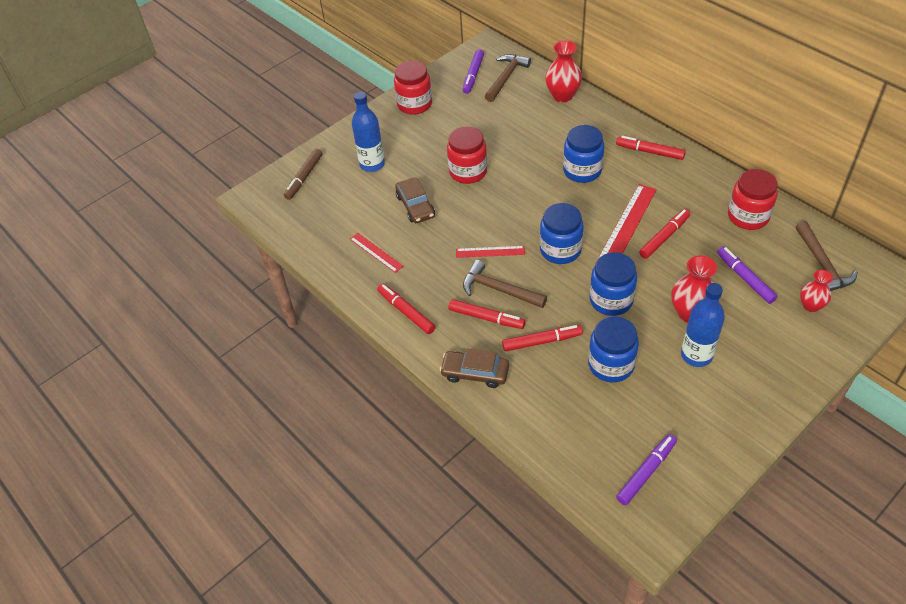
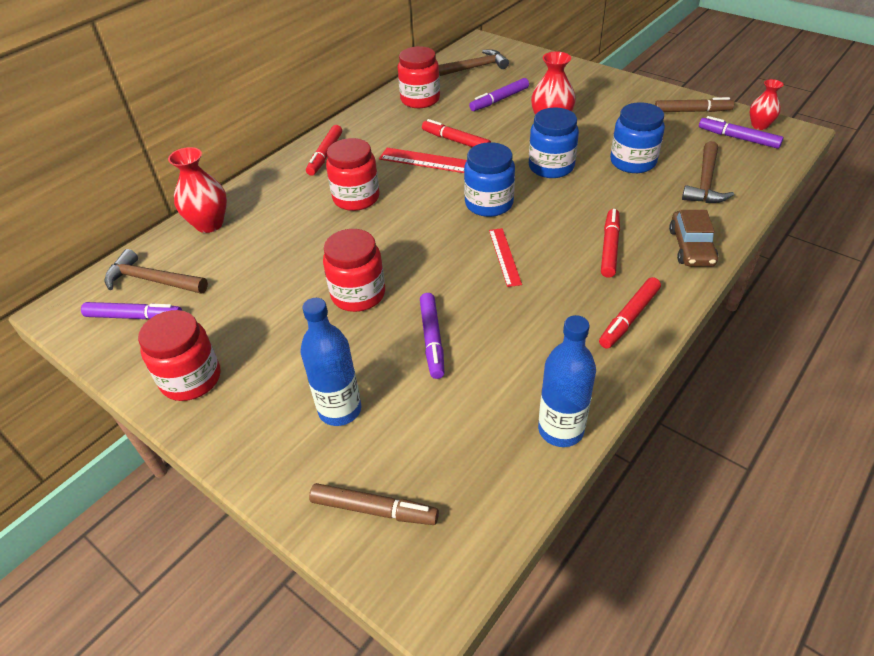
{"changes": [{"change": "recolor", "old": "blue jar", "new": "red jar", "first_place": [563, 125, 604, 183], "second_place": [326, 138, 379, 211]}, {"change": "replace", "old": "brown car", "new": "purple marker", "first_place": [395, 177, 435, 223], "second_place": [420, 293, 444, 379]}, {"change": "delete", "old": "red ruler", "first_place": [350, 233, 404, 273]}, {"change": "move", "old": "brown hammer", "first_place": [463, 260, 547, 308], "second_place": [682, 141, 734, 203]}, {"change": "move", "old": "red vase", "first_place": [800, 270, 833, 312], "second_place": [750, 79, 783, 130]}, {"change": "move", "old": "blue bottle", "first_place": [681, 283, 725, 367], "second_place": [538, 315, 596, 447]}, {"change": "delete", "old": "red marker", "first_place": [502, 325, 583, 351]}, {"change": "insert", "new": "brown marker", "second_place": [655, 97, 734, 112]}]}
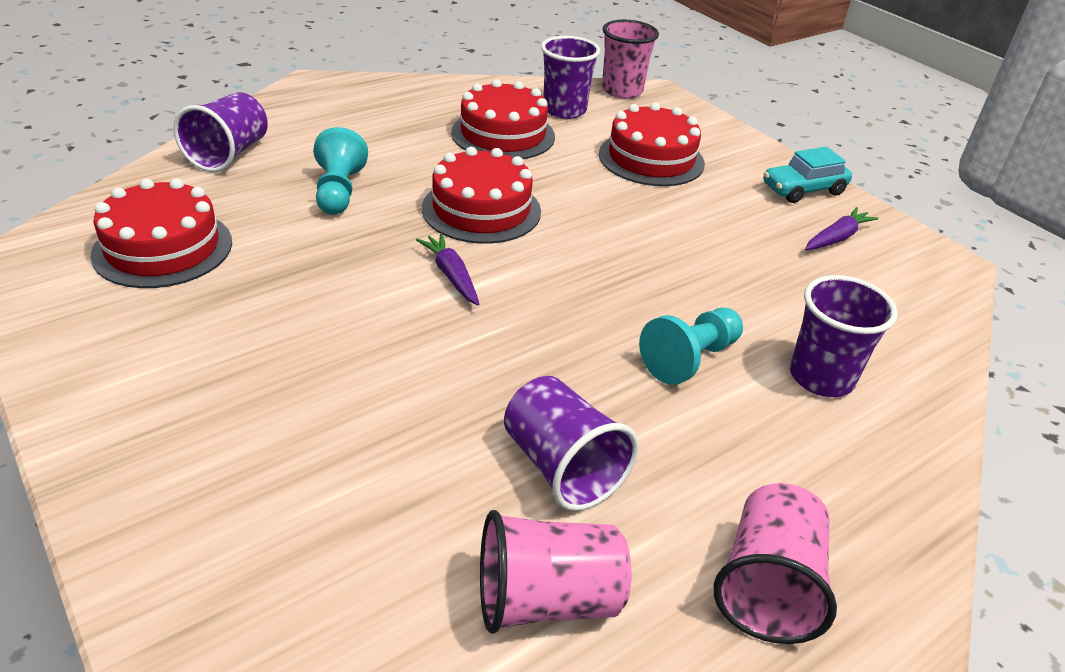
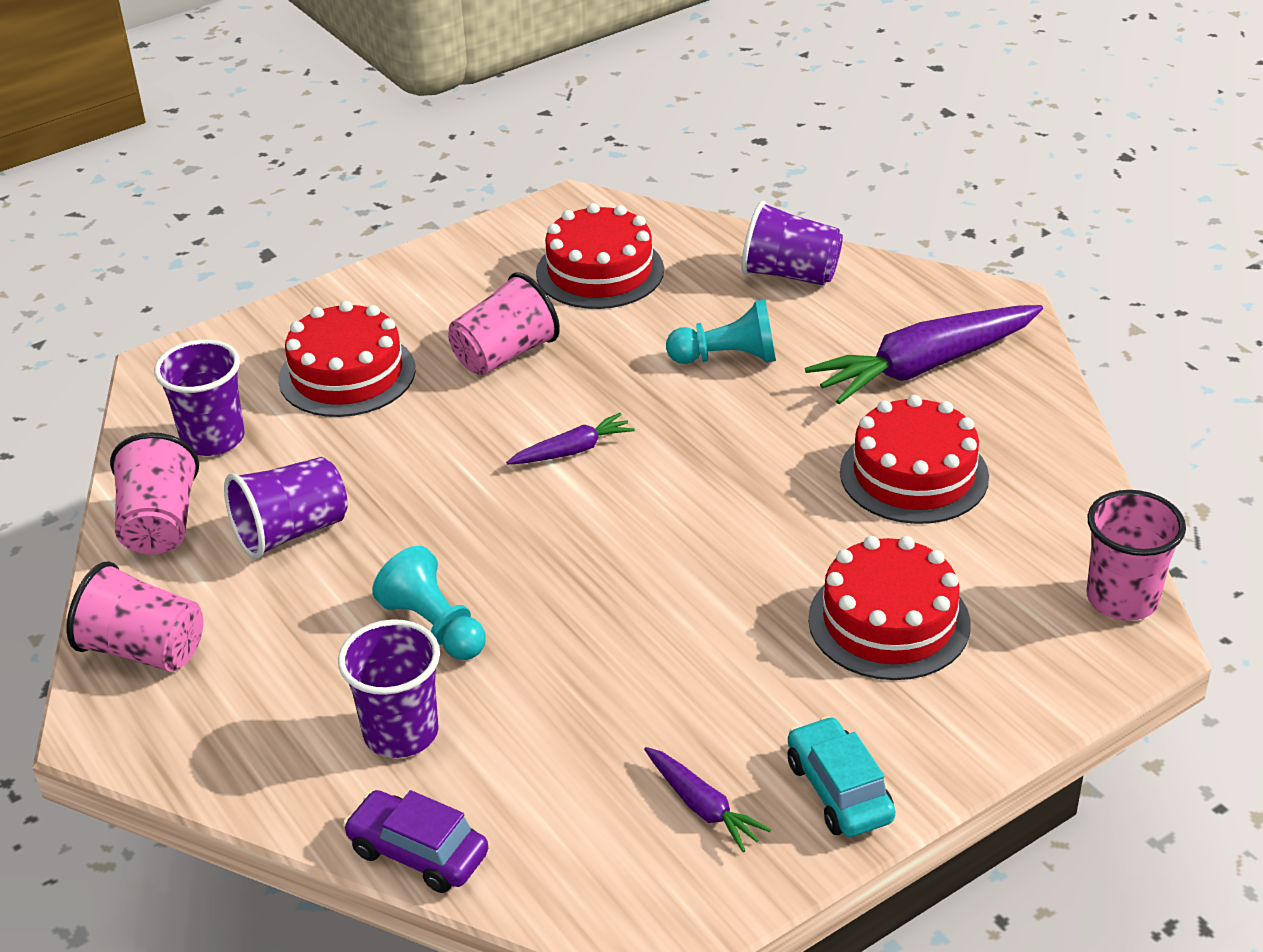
{"changes": [{"change": "move", "old": "purple cup", "first_place": [541, 36, 600, 119], "second_place": [154, 339, 245, 456]}, {"change": "move", "old": "red cake", "first_place": [422, 147, 541, 244], "second_place": [278, 301, 415, 417]}, {"change": "insert", "new": "pink cup", "second_place": [448, 272, 560, 375]}, {"change": "insert", "new": "purple carrot", "second_place": [805, 305, 1043, 404]}, {"change": "insert", "new": "purple car", "second_place": [343, 790, 488, 893]}]}
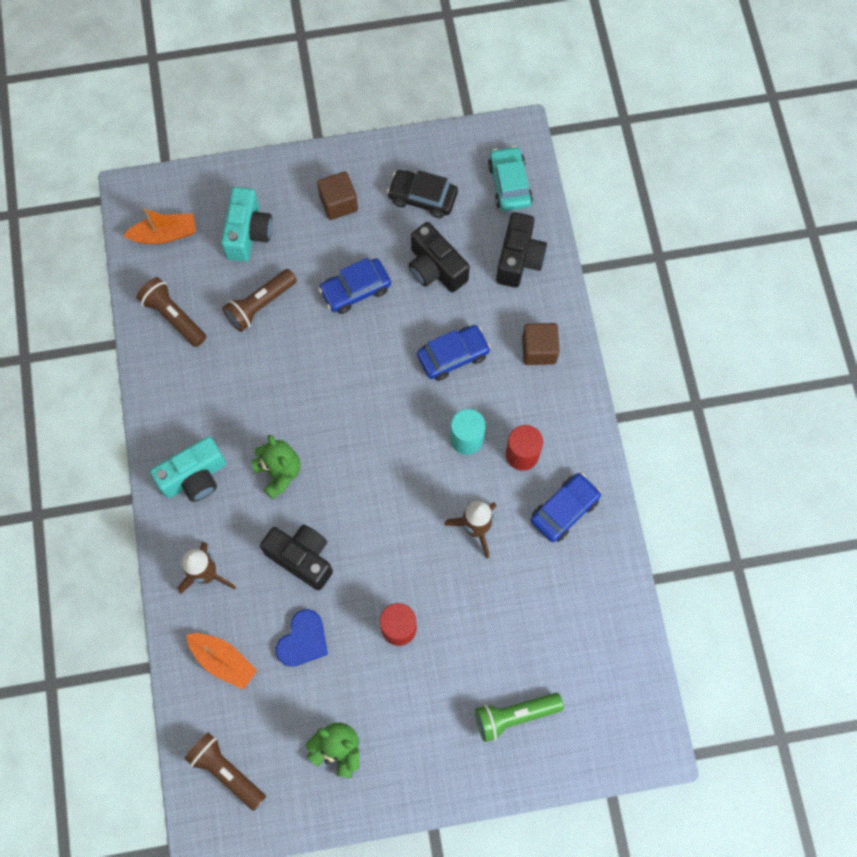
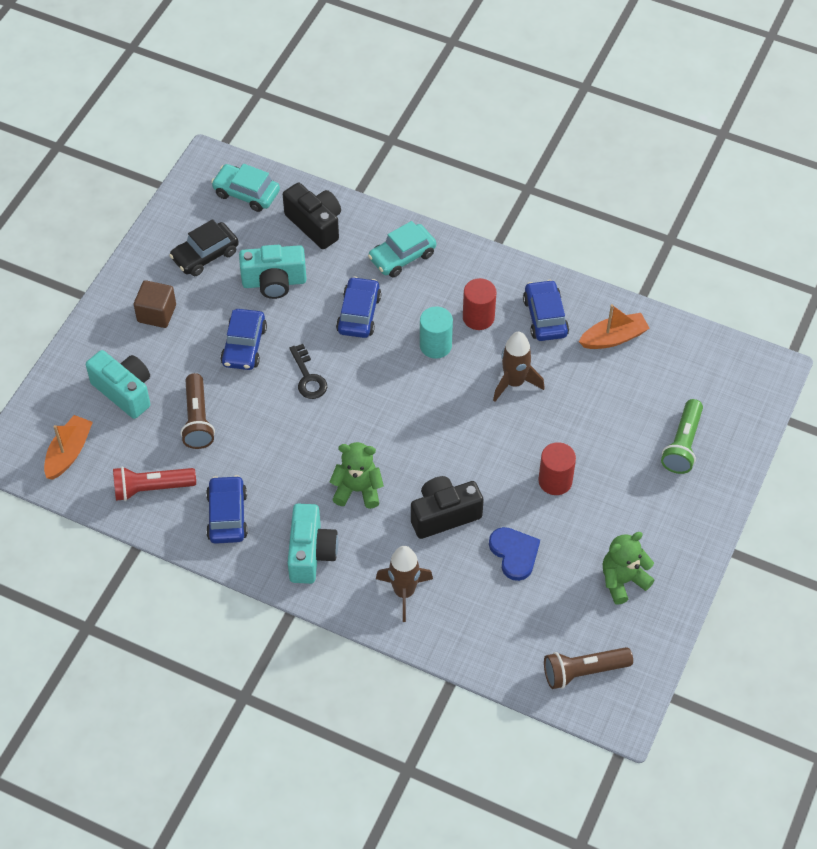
{"changes": [{"change": "recolor", "old": "black camera", "new": "turquoise camera", "first_place": [409, 222, 470, 293], "second_place": [239, 245, 307, 299]}, {"change": "recolor", "old": "brown flashlight", "new": "red flashlight", "first_place": [137, 277, 206, 347], "second_place": [113, 467, 196, 501]}, {"change": "replace", "old": "brown cube", "new": "turquoise car", "first_place": [522, 323, 560, 365], "second_place": [368, 221, 436, 278]}, {"change": "move", "old": "orange boat", "first_place": [186, 633, 257, 690], "second_place": [579, 304, 650, 349]}, {"change": "insert", "new": "black key", "second_place": [289, 344, 327, 399]}, {"change": "insert", "new": "blue car", "second_place": [206, 475, 248, 544]}]}
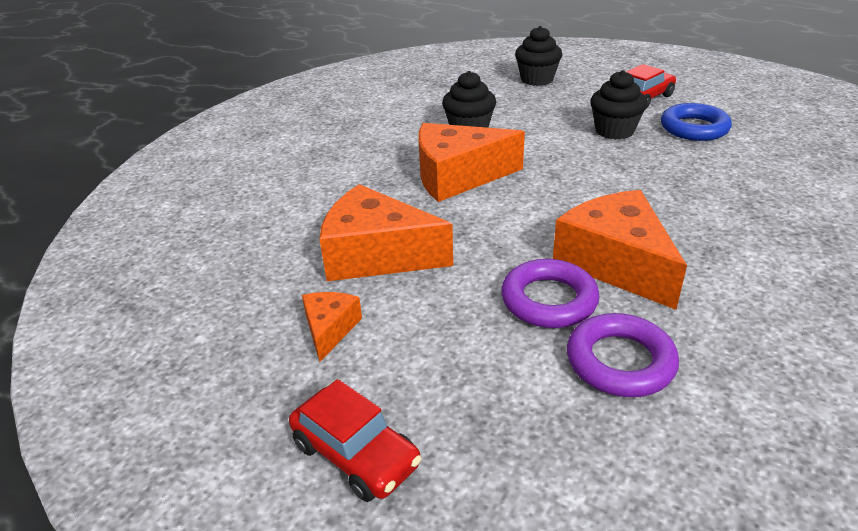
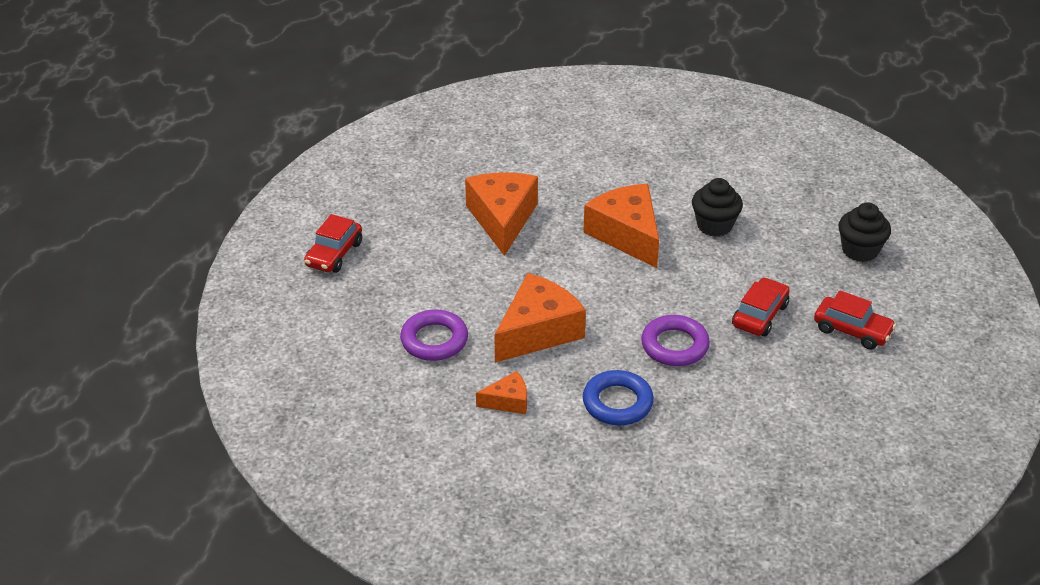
{"changes": [{"change": "replace", "old": "black cupcake", "new": "red car", "first_place": [590, 70, 647, 140], "second_place": [732, 277, 790, 337]}, {"change": "move", "old": "blue ring", "first_place": [661, 103, 732, 141], "second_place": [583, 370, 654, 425]}, {"change": "move", "old": "purple ring", "first_place": [501, 259, 600, 328], "second_place": [641, 315, 710, 366]}, {"change": "move", "old": "orange cheese", "first_place": [302, 292, 362, 362], "second_place": [476, 371, 527, 414]}]}
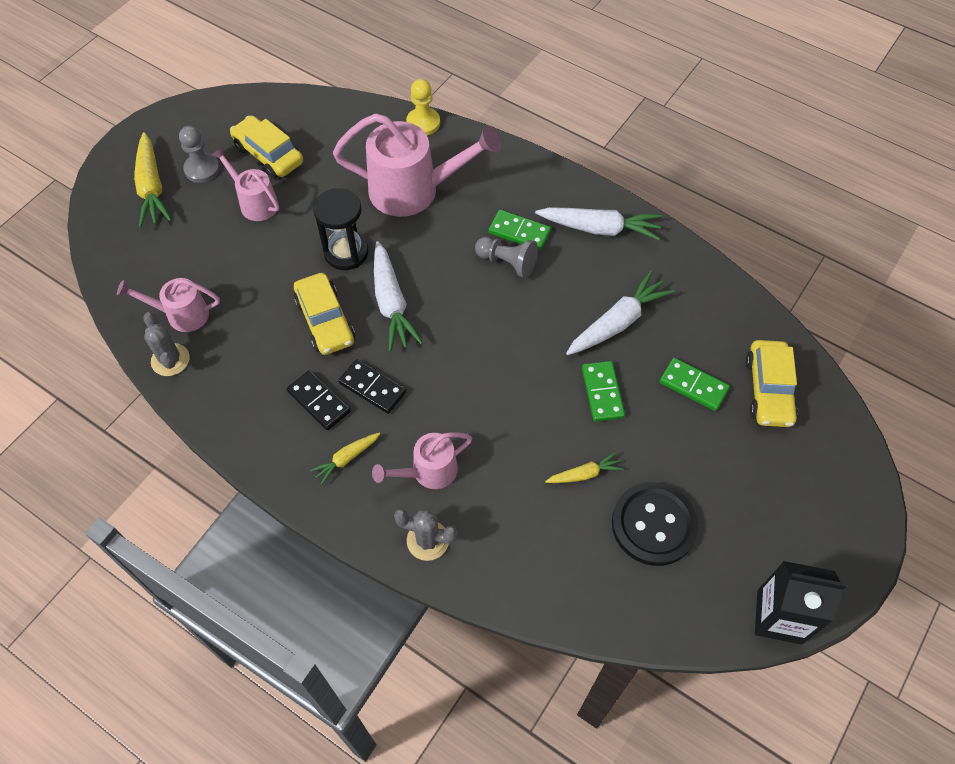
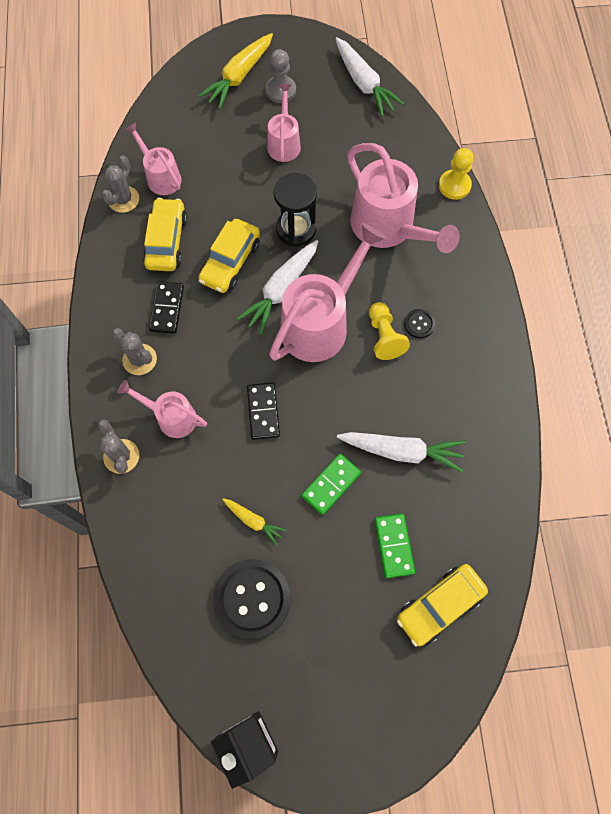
{"changes": [{"change": "move", "old": "yellow car", "first_place": [230, 116, 303, 178], "second_place": [143, 198, 187, 271]}, {"change": "move", "old": "white carrot", "first_place": [535, 207, 662, 240], "second_place": [335, 37, 404, 116]}, {"change": "replace", "old": "green domino", "new": "black button", "first_place": [488, 210, 551, 251], "second_place": [404, 309, 435, 338]}, {"change": "recolor", "old": "grey pawn", "new": "yellow pawn", "first_place": [475, 237, 538, 278], "second_place": [369, 302, 410, 360]}, {"change": "move", "old": "black domino", "first_place": [339, 359, 406, 414], "second_place": [247, 383, 280, 440]}, {"change": "replace", "old": "yellow carrot", "new": "grey cactus", "first_place": [310, 432, 381, 485], "second_place": [112, 328, 157, 375]}, {"change": "insert", "new": "pink watering can", "second_place": [269, 223, 386, 362]}]}
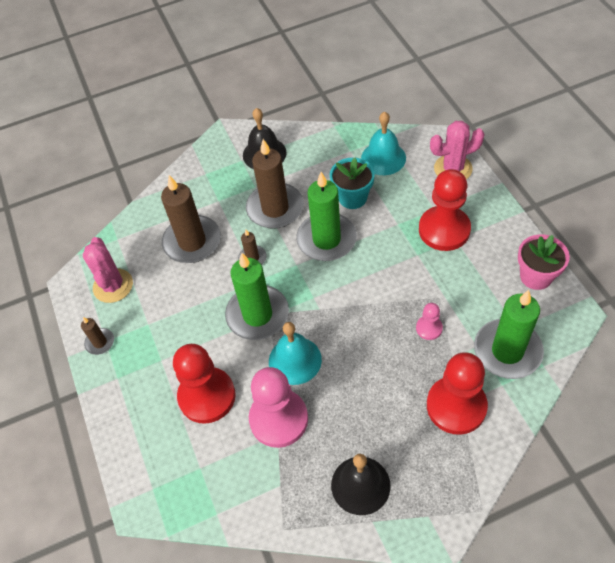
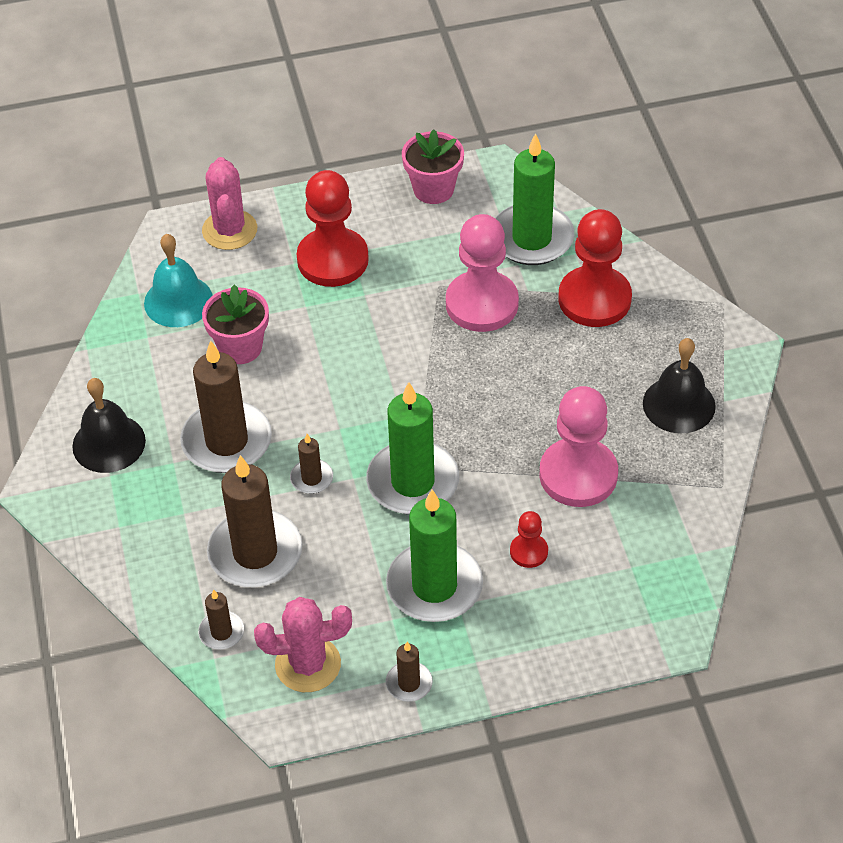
{"changes": [{"change": "recolor", "old": "turquoise flower pot", "new": "pink flower pot", "first_place": [330, 158, 375, 209], "second_place": [202, 285, 269, 364]}, {"change": "move", "old": "green candle", "first_place": [296, 172, 357, 261], "second_place": [386, 489, 483, 622]}, {"change": "resize", "old": "pink pawn", "first_place": [416, 303, 443, 340], "second_place": [446, 214, 519, 332], "factor": 2.11}, {"change": "delete", "old": "turquoise bell", "first_place": [269, 322, 322, 385]}, {"change": "resize", "old": "red pawn", "first_place": [173, 344, 236, 424], "second_place": [510, 511, 548, 568], "factor": 0.47}, {"change": "insert", "new": "brown candle", "second_place": [198, 589, 244, 650]}]}
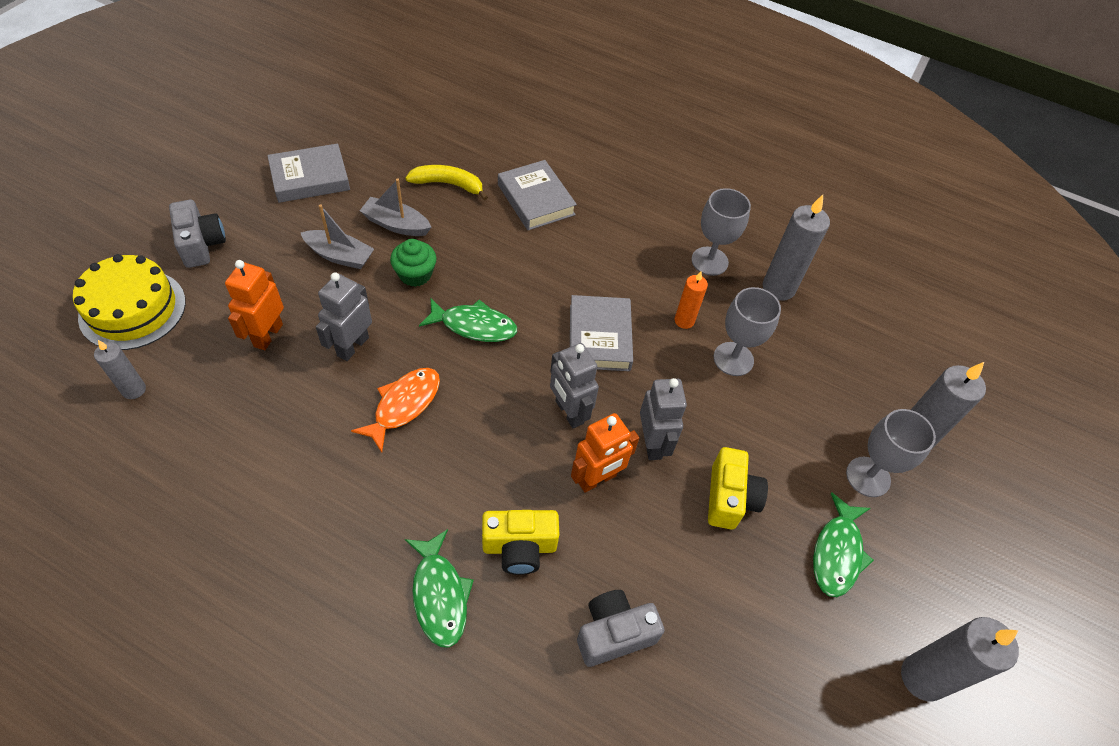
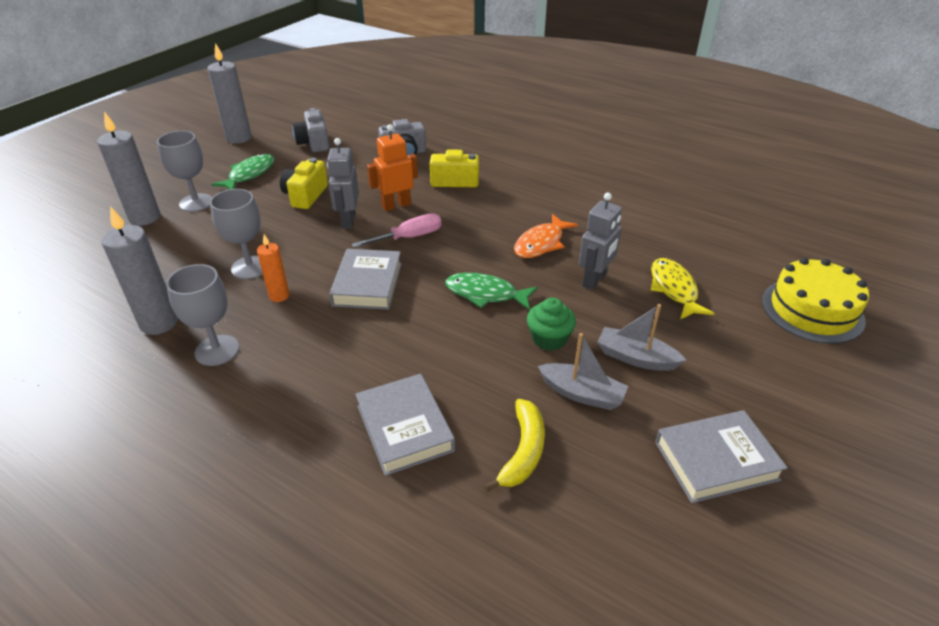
{"changes": [{"change": "rotate", "old": "yellow banana", "first_place": [406, 165, 488, 201], "second_place": [483, 399, 545, 492], "degrees": -90}, {"change": "move", "old": "grey camera", "first_place": [169, 200, 226, 268], "second_place": [292, 108, 329, 152]}, {"change": "replace", "old": "orange robot", "new": "yellow fish", "first_place": [225, 260, 284, 350], "second_place": [651, 258, 715, 319]}, {"change": "delete", "old": "grey candle", "first_place": [94, 340, 146, 399]}, {"change": "replace", "old": "grey robot", "new": "pink screwdriver", "first_place": [550, 343, 599, 428], "second_place": [352, 213, 441, 248]}, {"change": "delete", "old": "green fish", "first_place": [405, 529, 474, 647]}]}
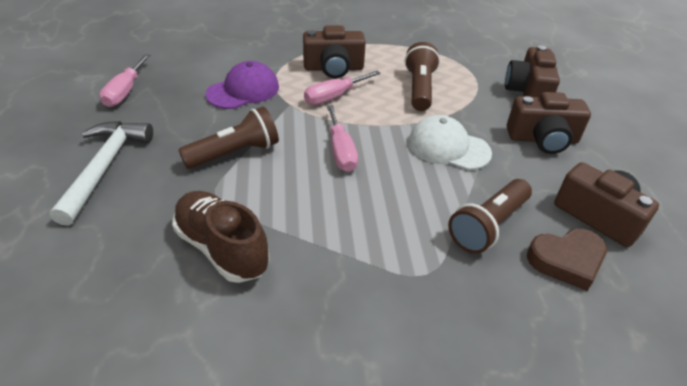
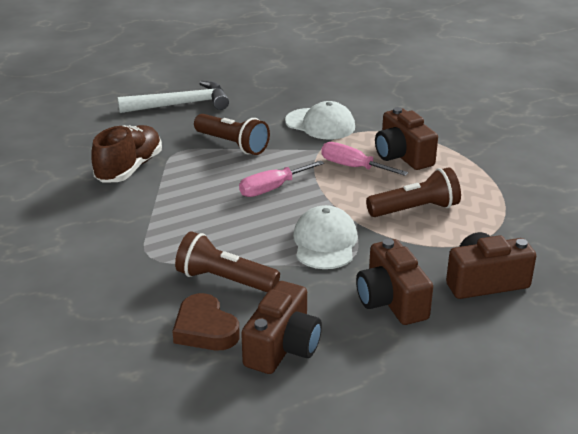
{"changes": [{"change": "delete", "old": "pink screwdriver", "first_place": [99, 54, 150, 107]}, {"change": "recolor", "old": "purple cap", "new": "white cap", "first_place": [205, 61, 279, 109], "second_place": [285, 101, 355, 140]}]}
